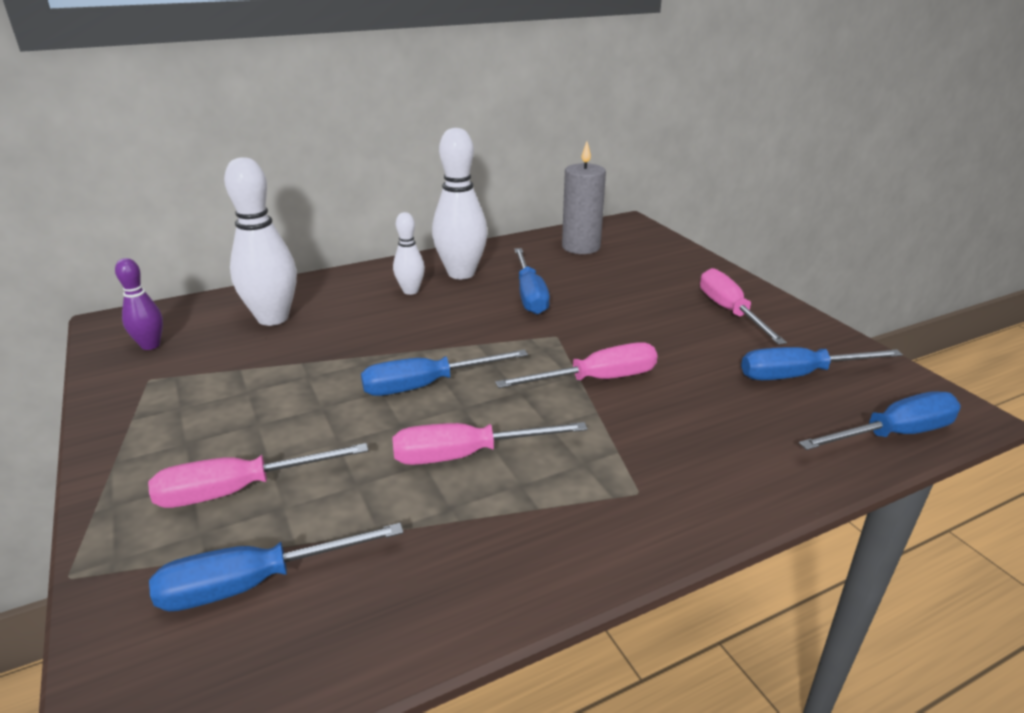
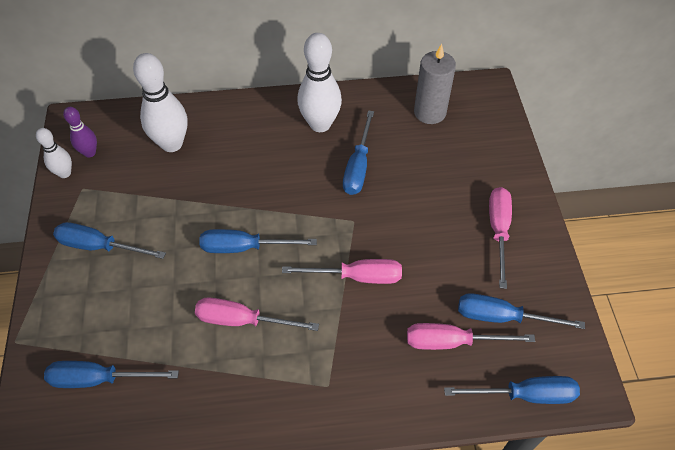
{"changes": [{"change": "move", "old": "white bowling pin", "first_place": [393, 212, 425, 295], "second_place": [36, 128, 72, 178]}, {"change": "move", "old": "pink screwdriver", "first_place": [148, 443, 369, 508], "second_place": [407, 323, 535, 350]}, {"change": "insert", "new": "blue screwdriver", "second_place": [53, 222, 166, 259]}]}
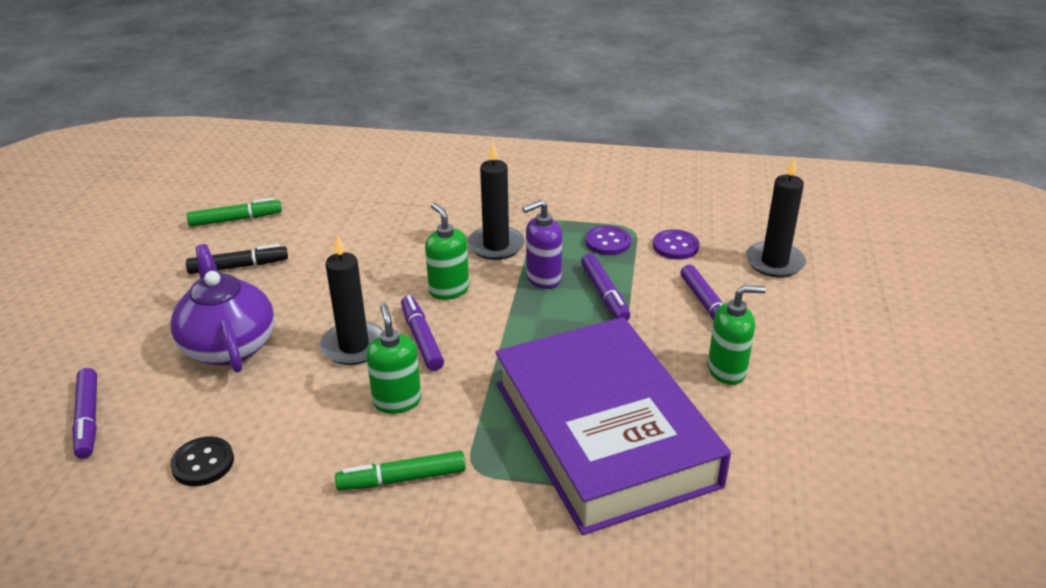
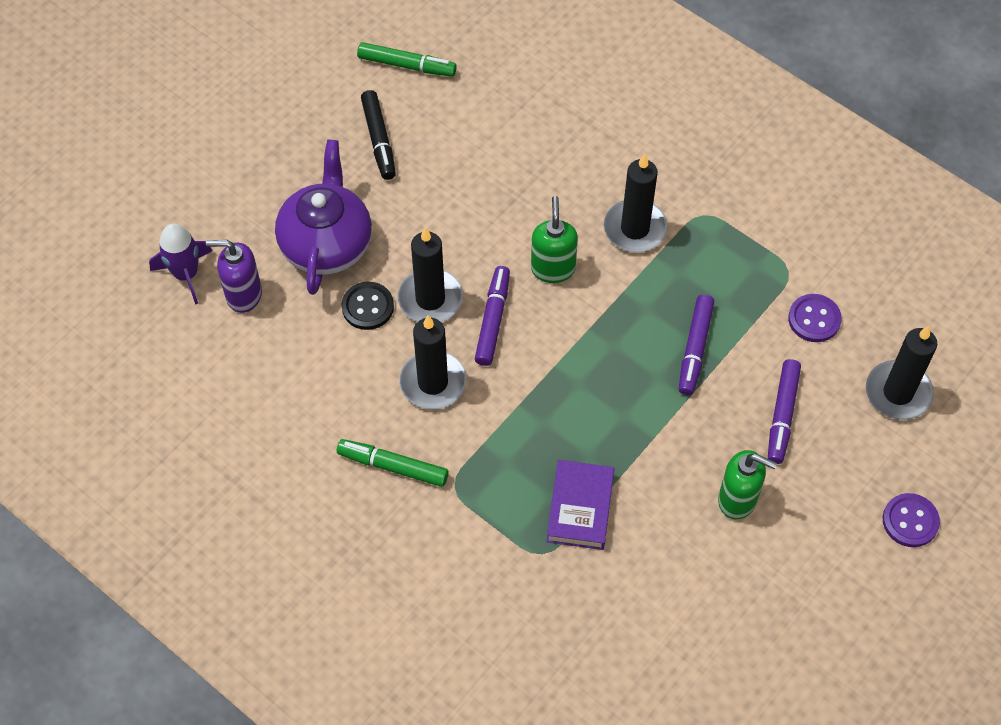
{"changes": [{"change": "move", "old": "purple soap dispenser", "first_place": [522, 200, 562, 289], "second_place": [206, 240, 262, 313]}, {"change": "move", "old": "purple button", "first_place": [585, 225, 631, 255], "second_place": [883, 493, 940, 547]}, {"change": "rotate", "old": "black marker", "first_place": [186, 244, 288, 274], "second_place": [361, 90, 396, 180], "degrees": 60}, {"change": "replace", "old": "green soap dispenser", "new": "black candle", "first_place": [366, 303, 421, 414], "second_place": [399, 315, 466, 409]}, {"change": "resize", "old": "purple book", "first_place": [496, 317, 731, 535], "second_place": [547, 460, 614, 550], "factor": 0.4}, {"change": "replace", "old": "purple marker", "new": "purple rocket", "first_place": [72, 368, 97, 459], "second_place": [149, 224, 212, 305]}, {"change": "move", "old": "black button", "first_place": [170, 437, 234, 486], "second_place": [341, 282, 394, 330]}]}
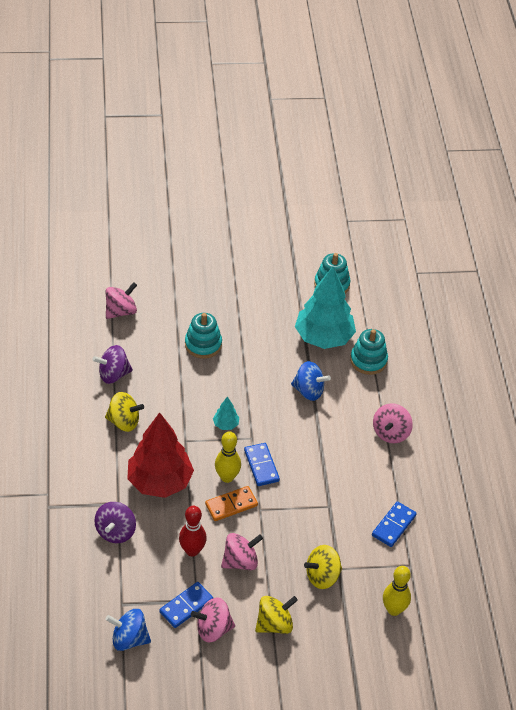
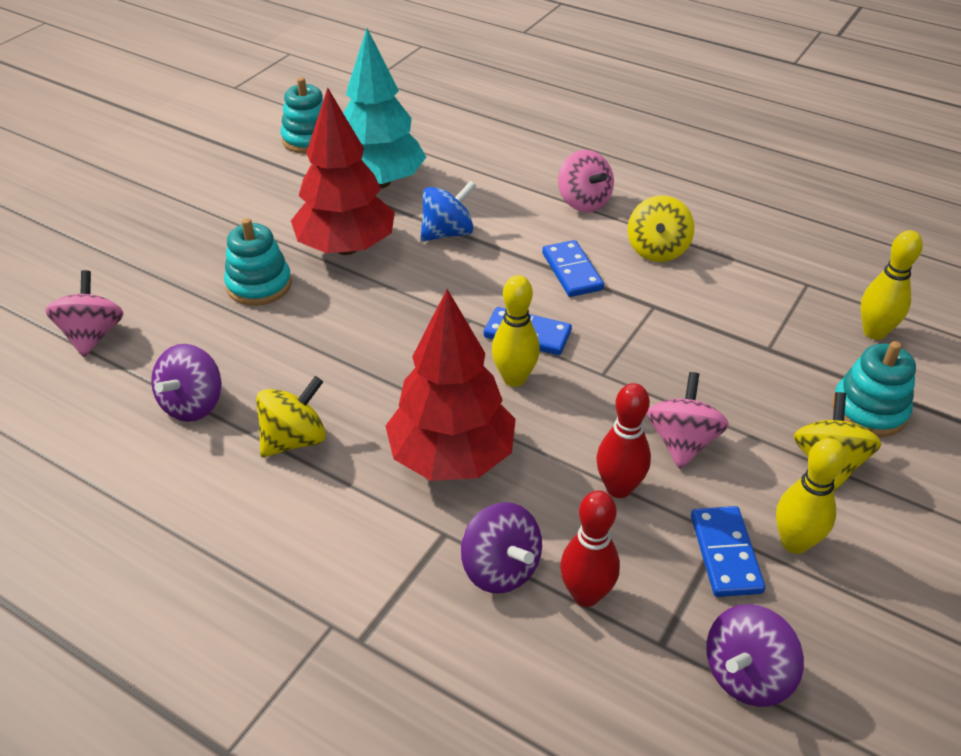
{"changes": [{"change": "move", "old": "turquoise stacking toy", "first_place": [350, 329, 388, 375], "second_place": [832, 341, 916, 437]}, {"change": "delete", "old": "turquoise tree", "first_place": [213, 396, 239, 430]}, {"change": "delete", "old": "orange domino", "first_place": [205, 486, 258, 521]}, {"change": "move", "old": "blue domino", "first_place": [372, 501, 417, 547], "second_place": [542, 240, 604, 297]}, {"change": "move", "old": "yellow spinning top", "first_place": [304, 545, 342, 589], "second_place": [628, 196, 694, 262]}, {"change": "replace", "old": "pink spinning top", "new": "yellow bowling pin", "first_place": [191, 598, 235, 642], "second_place": [776, 438, 846, 554]}, {"change": "recolor", "old": "blue spinning top", "new": "purple spinning top", "first_place": [105, 609, 151, 651], "second_place": [706, 604, 804, 707]}, {"change": "insert", "new": "red tree", "second_place": [291, 87, 395, 255]}, {"change": "insert", "new": "red bowling pin", "second_place": [560, 490, 620, 607]}]}
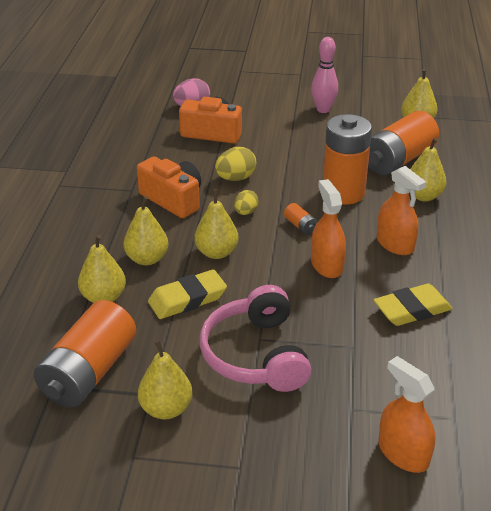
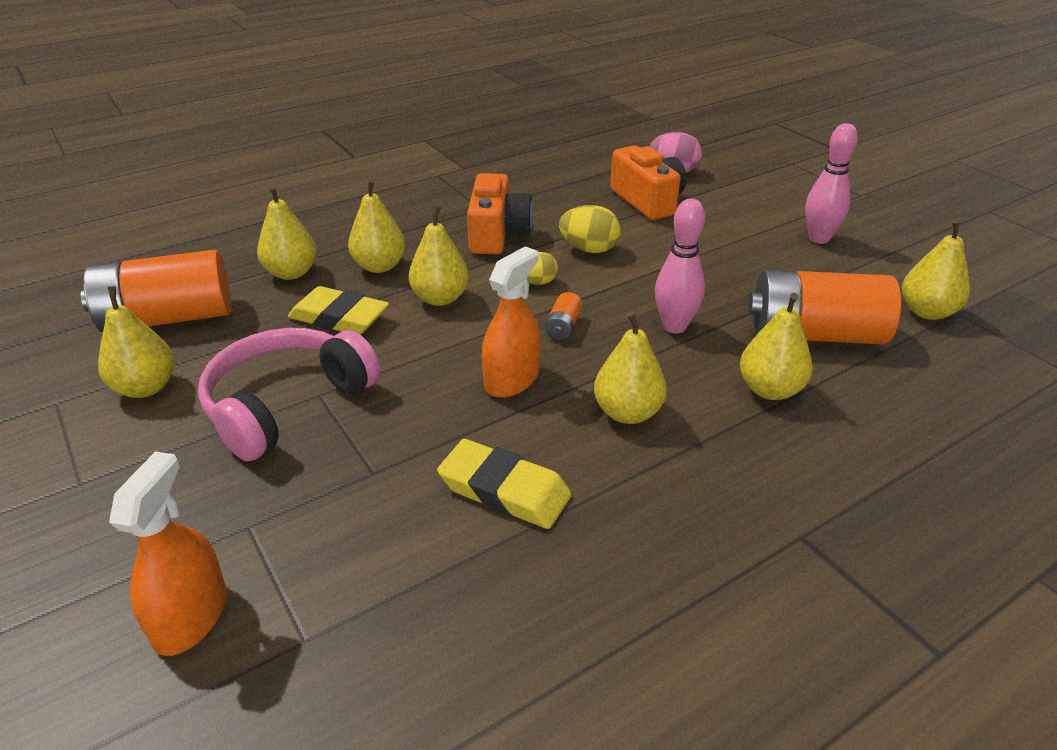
{"changes": [{"change": "replace", "old": "orange battery", "new": "pink bowling pin", "first_place": [323, 114, 372, 205], "second_place": [655, 198, 705, 333]}, {"change": "replace", "old": "orange spray bottle", "new": "yellow pear", "first_place": [376, 166, 426, 255], "second_place": [594, 311, 667, 424]}]}
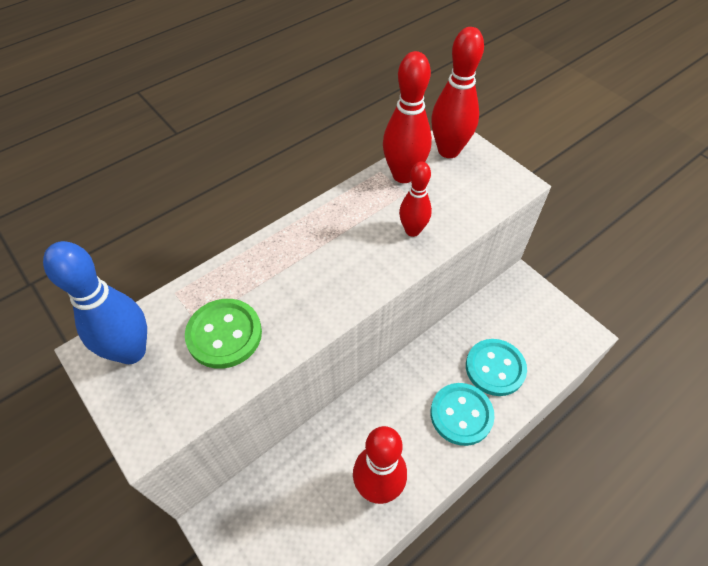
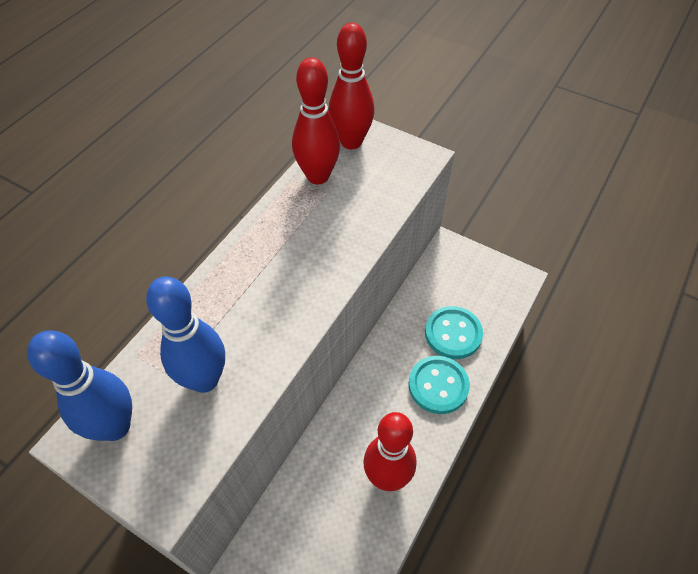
{"changes": [{"change": "delete", "old": "red bowling pin", "first_place": [399, 161, 432, 237]}, {"change": "replace", "old": "green button", "new": "blue bowling pin", "first_place": [185, 299, 262, 369], "second_place": [146, 276, 225, 393]}]}
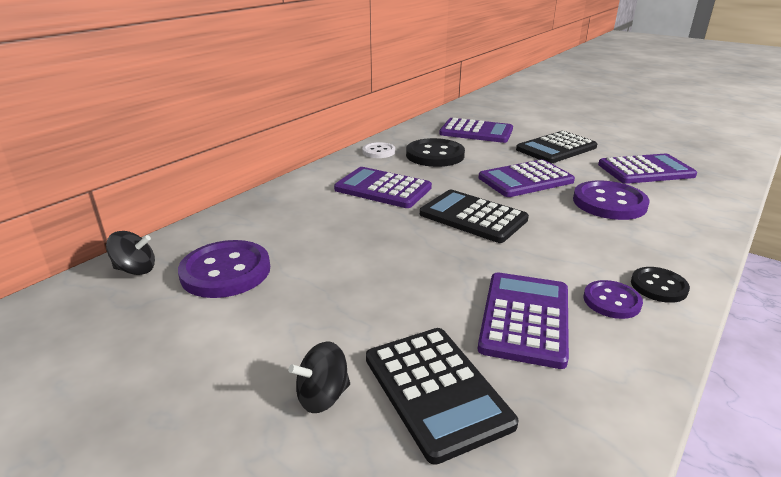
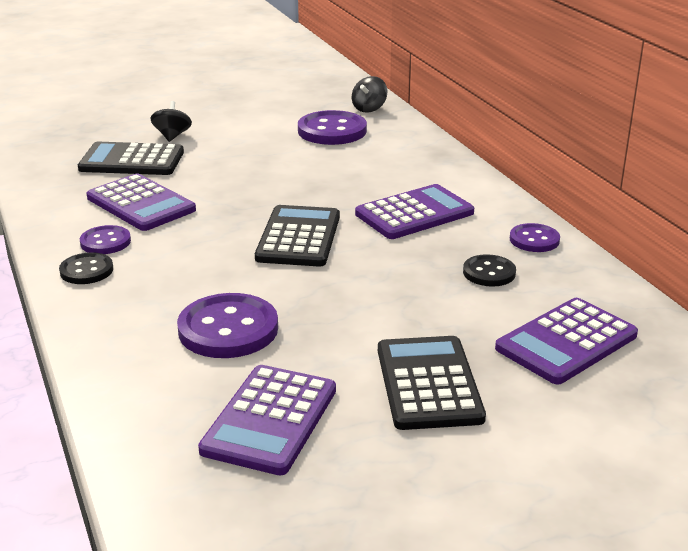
{"changes": [{"change": "resize", "old": "black button", "first_place": [406, 138, 465, 167], "second_place": [463, 254, 516, 287], "factor": 0.58}, {"change": "recolor", "old": "white button", "new": "purple button", "first_place": [362, 142, 395, 158], "second_place": [510, 223, 560, 252]}, {"change": "delete", "old": "purple calculator", "first_place": [478, 159, 575, 197]}, {"change": "rotate", "old": "black calculator", "first_place": [420, 190, 529, 243], "second_place": [255, 205, 340, 267], "degrees": -60}]}
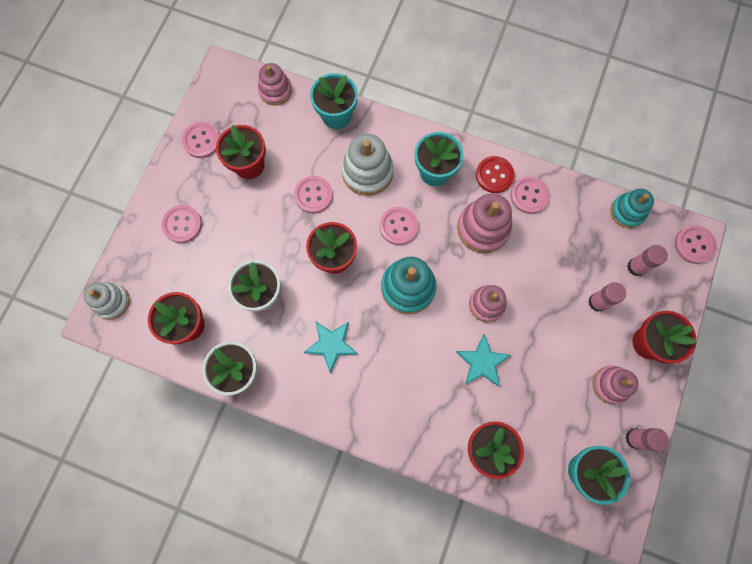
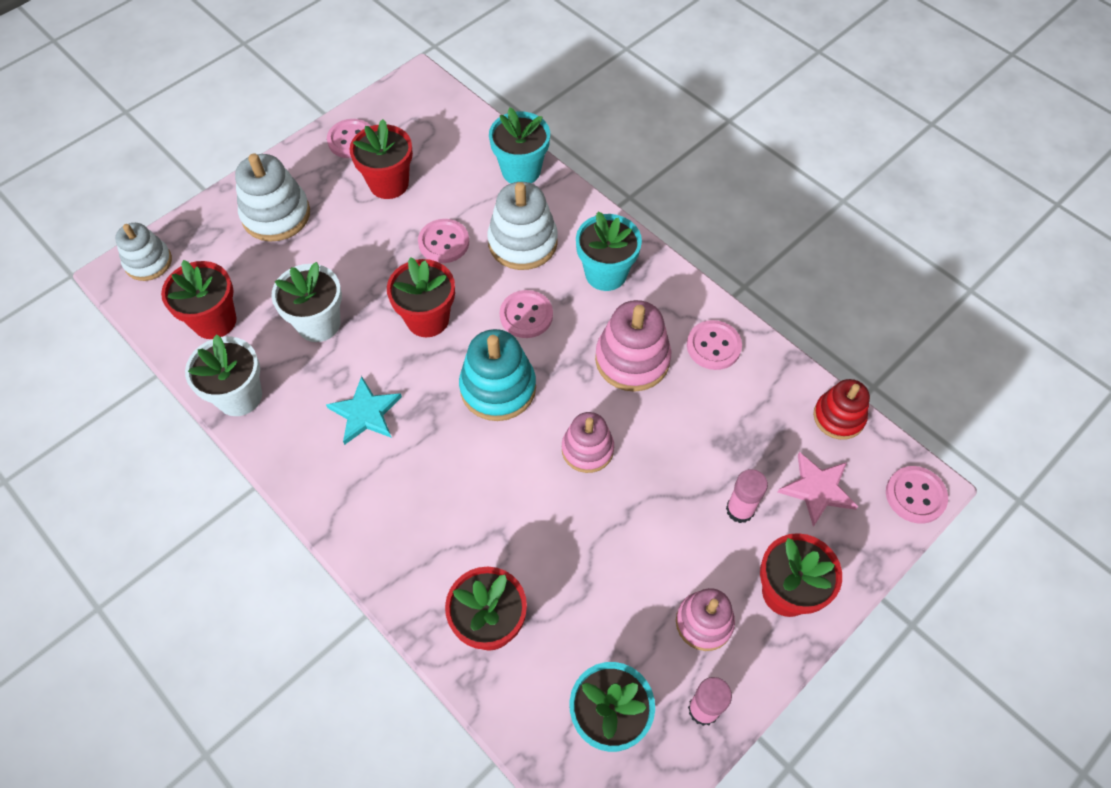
{"changes": [{"change": "delete", "old": "pink stacking toy", "first_place": [258, 63, 292, 106]}, {"change": "delete", "old": "red button", "first_place": [476, 156, 515, 193]}, {"change": "recolor", "old": "turquoise stacking toy", "new": "red stacking toy", "first_place": [610, 189, 654, 228], "second_place": [813, 379, 870, 440]}, {"change": "replace", "old": "pink button", "new": "white stacking toy", "first_place": [162, 205, 202, 243], "second_place": [235, 154, 310, 242]}, {"change": "replace", "old": "pink glue stick", "new": "pink star", "first_place": [627, 245, 668, 276], "second_place": [778, 452, 858, 527]}, {"change": "delete", "old": "turquoise star", "first_place": [456, 334, 510, 387]}]}
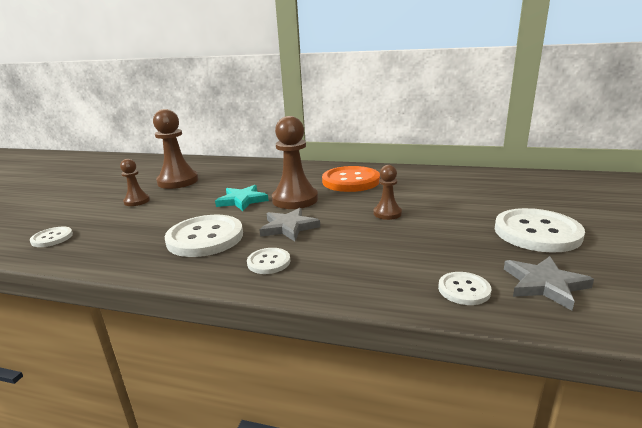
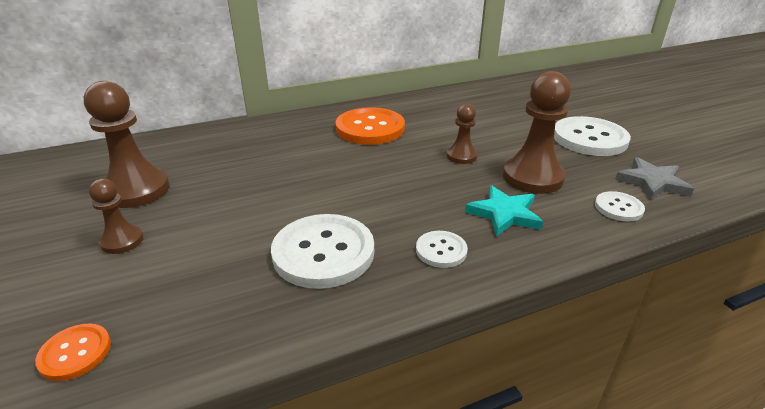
{"changes": [{"change": "move", "old": "brown pawn", "first_place": [272, 116, 318, 209], "second_place": [503, 71, 571, 194]}, {"change": "move", "old": "turquoise star", "first_place": [215, 185, 269, 211], "second_place": [465, 185, 543, 237]}, {"change": "delete", "old": "grey star", "first_place": [259, 208, 320, 241]}, {"change": "recolor", "old": "white button", "new": "orange button", "first_place": [30, 227, 73, 247], "second_place": [35, 323, 111, 381]}]}
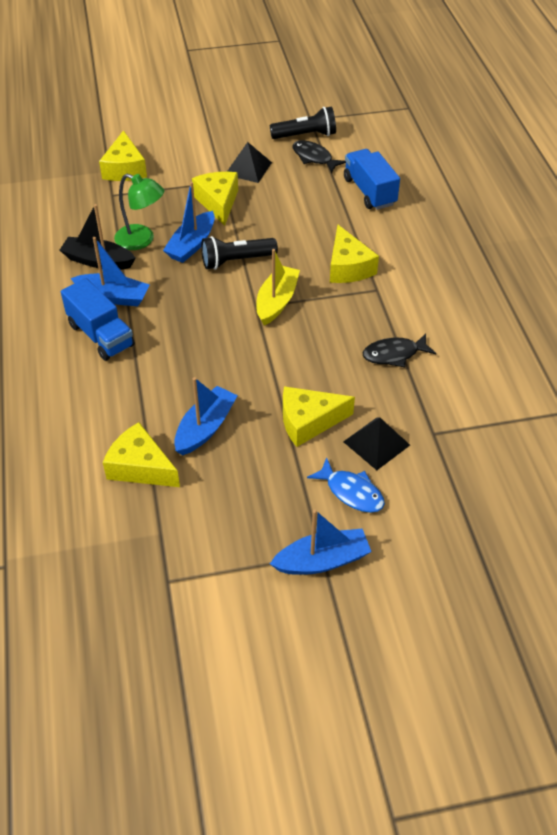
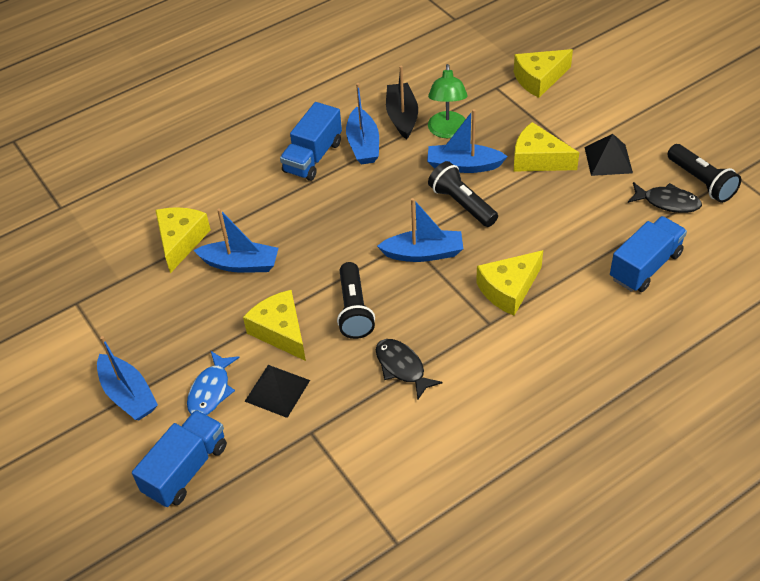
{"changes": [{"change": "rotate", "old": "black fish", "first_place": [293, 140, 346, 173], "second_place": [628, 182, 702, 213], "degrees": 90}, {"change": "rotate", "old": "yellow cheese", "first_place": [192, 172, 238, 226], "second_place": [514, 122, 579, 172], "degrees": -120}, {"change": "recolor", "old": "yellow boat", "new": "blue boat", "first_place": [256, 249, 300, 326], "second_place": [377, 198, 464, 262]}, {"change": "insert", "new": "black flashlight", "second_place": [337, 262, 375, 339]}, {"change": "insert", "new": "blue truck", "second_place": [132, 410, 227, 507]}]}
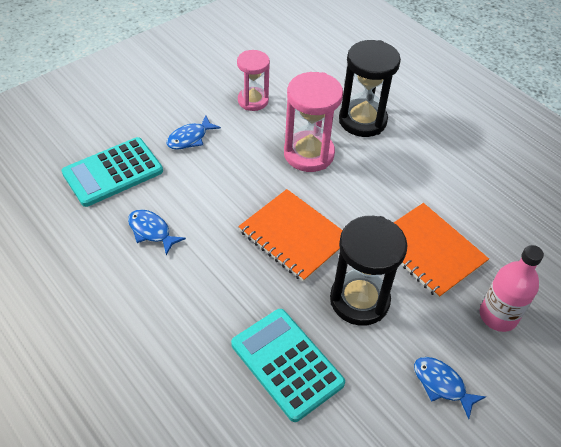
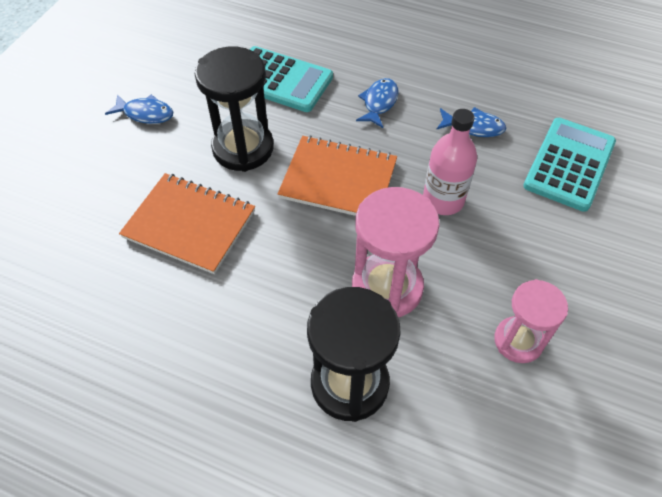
{"changes": [{"change": "move", "old": "blue fish", "first_place": [167, 116, 221, 150], "second_place": [356, 78, 398, 128]}, {"change": "move", "old": "pink bottle", "first_place": [480, 245, 544, 332], "second_place": [423, 109, 477, 215]}]}
